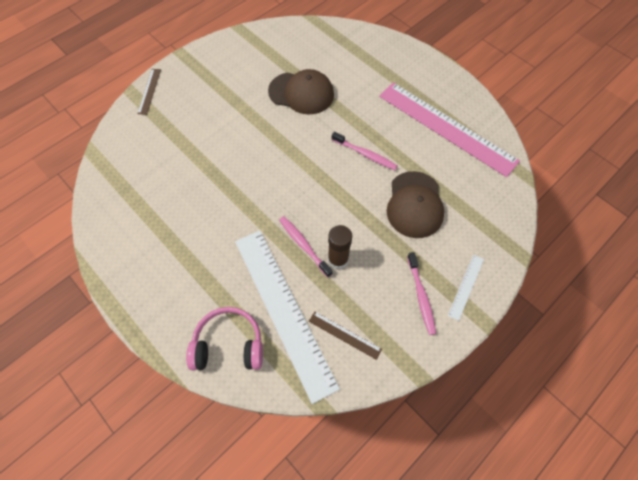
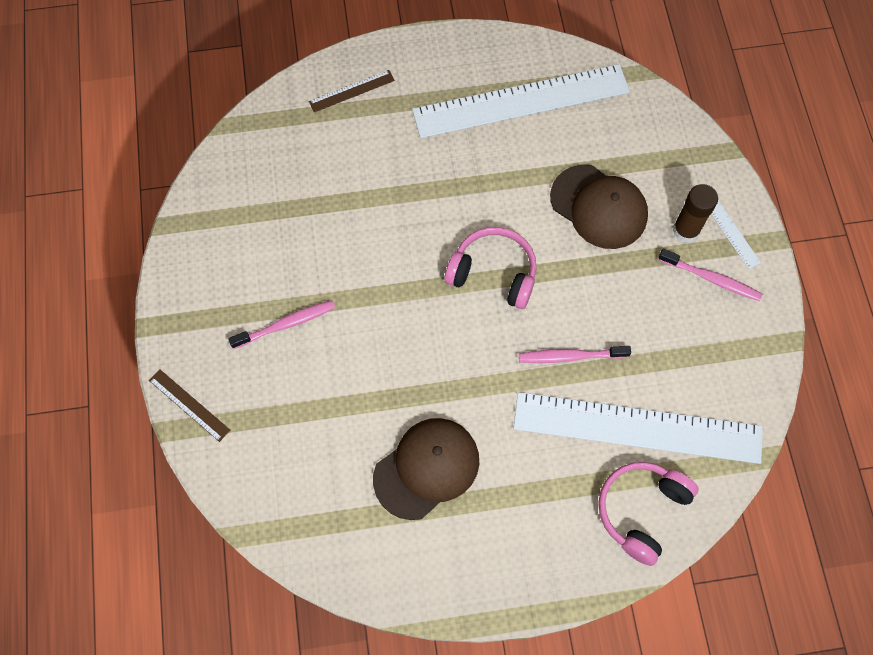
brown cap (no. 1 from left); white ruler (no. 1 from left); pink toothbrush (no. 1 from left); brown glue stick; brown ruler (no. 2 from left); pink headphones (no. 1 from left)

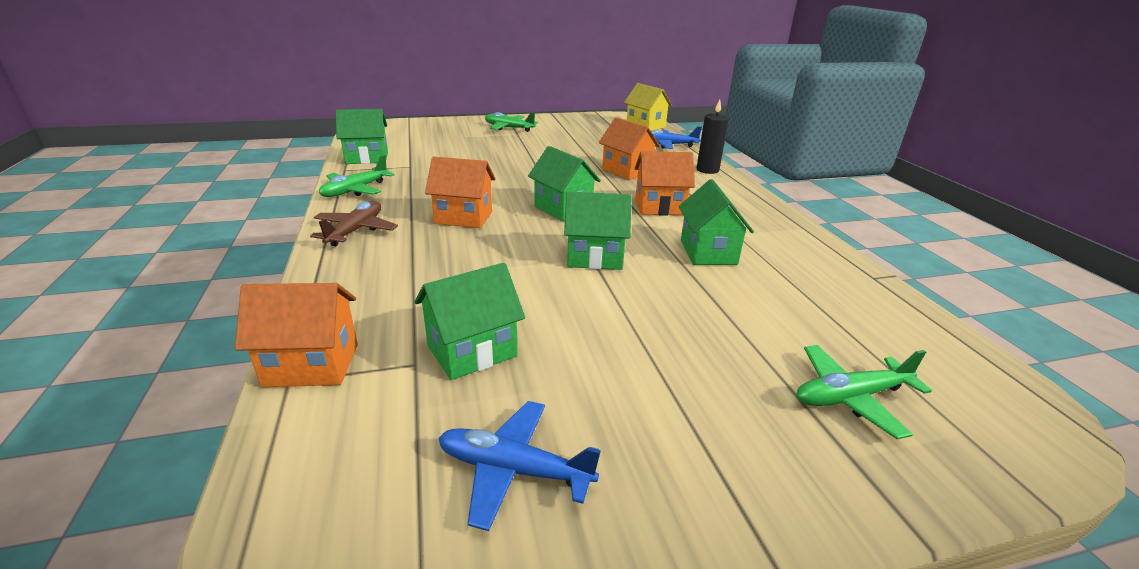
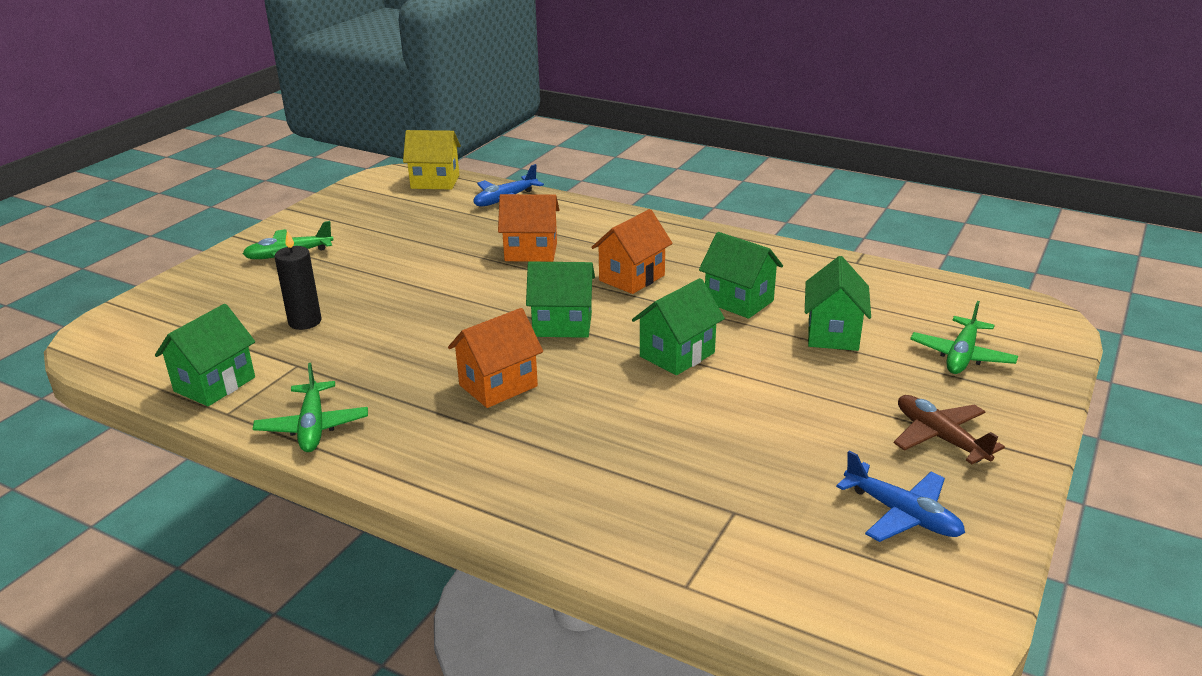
black candle; brown plane; green house (no. 5 from left); orange house (no. 1 from left in the first image); blue plane (no. 2 from left)

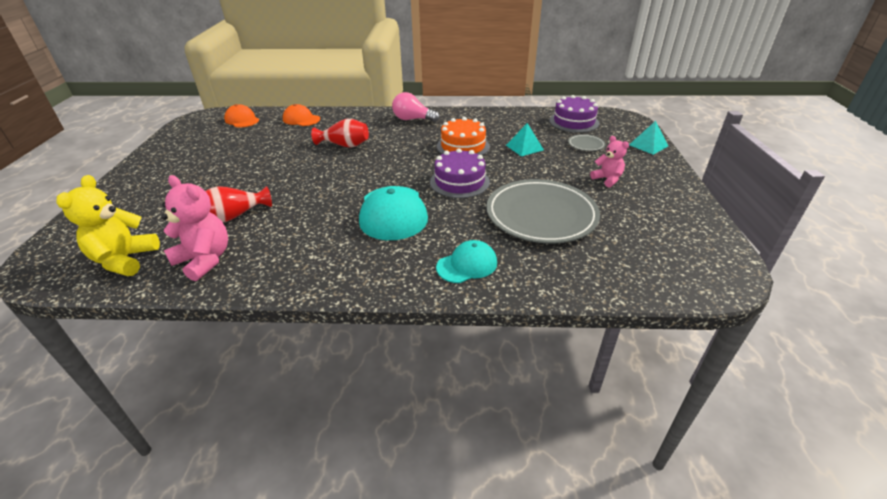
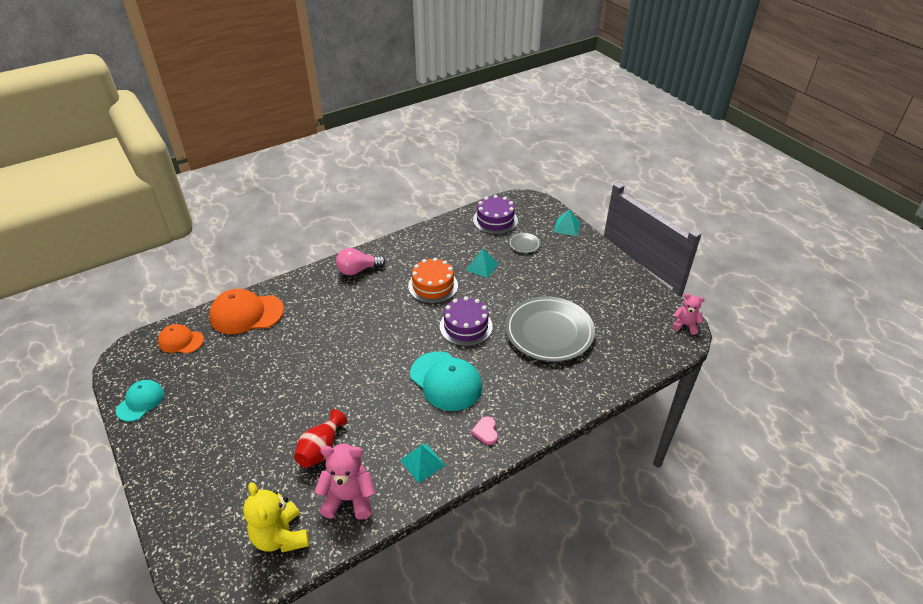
orange cap (no. 2 from left); red vase (no. 2 from left in the first image); pink teddy bear (no. 2 from left); turquoise cap (no. 1 from left); pink heart; turquoise pyramid (no. 1 from left)

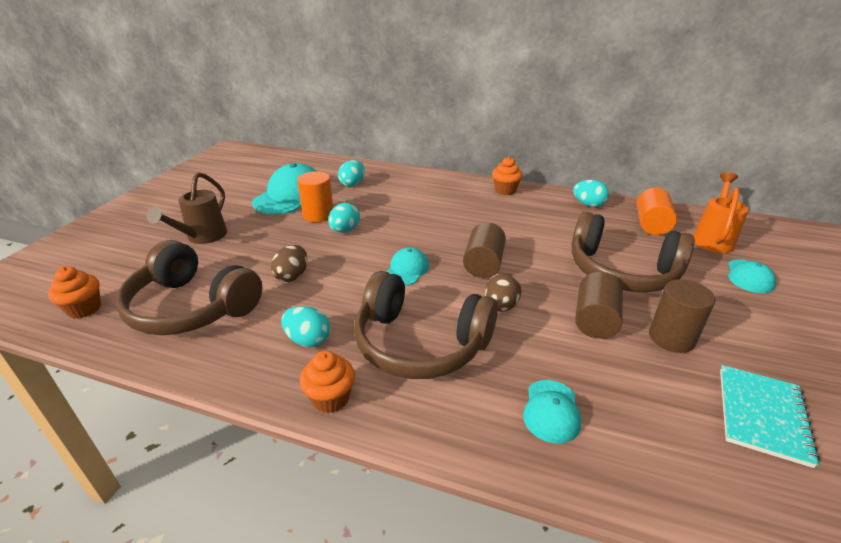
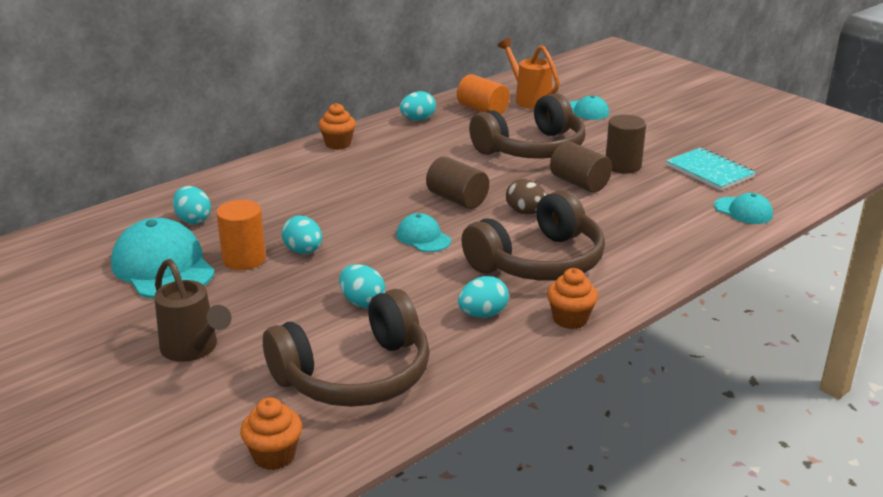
turquoise egg (no. 3 from left); turquoise cap (no. 4 from left)

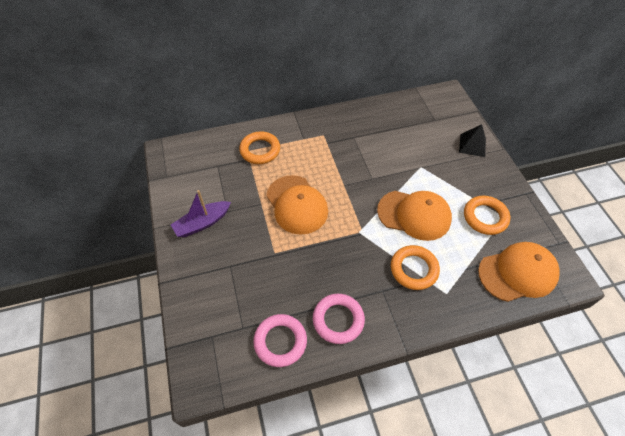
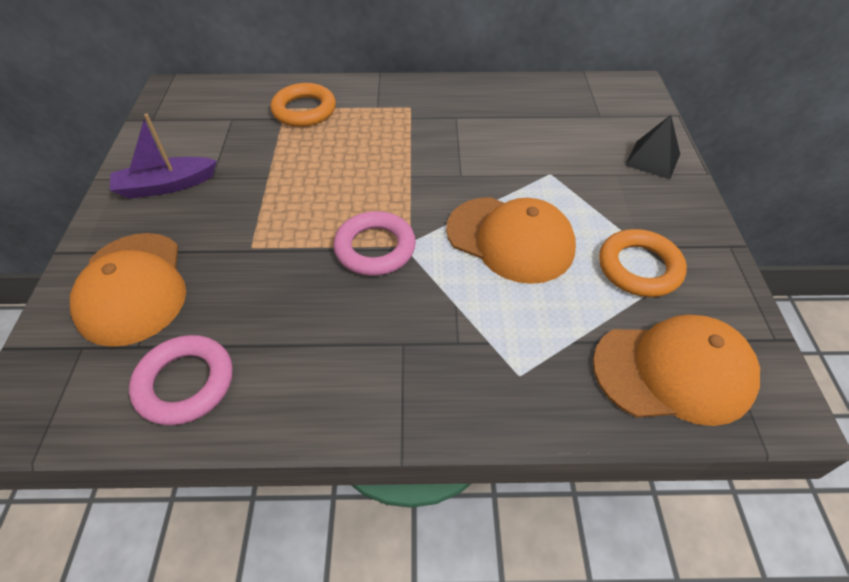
orange cap (no. 1 from left); orange ring (no. 2 from left in the first image); pink ring (no. 2 from left)

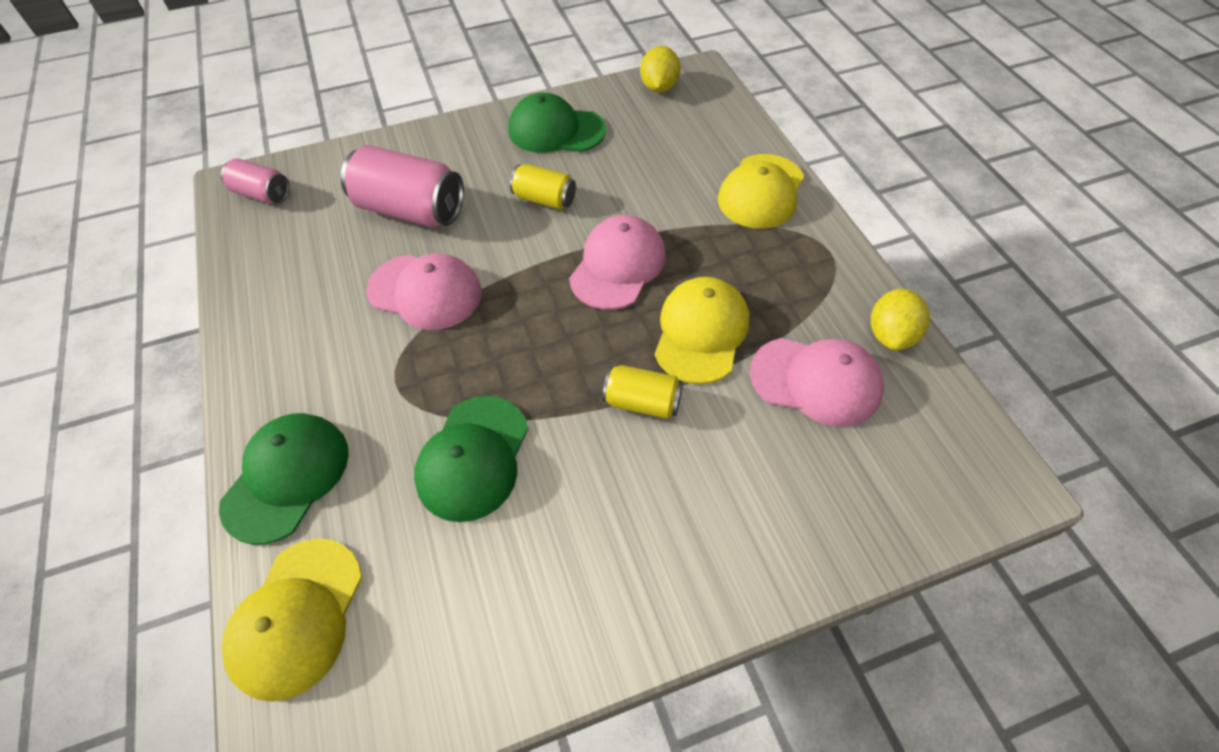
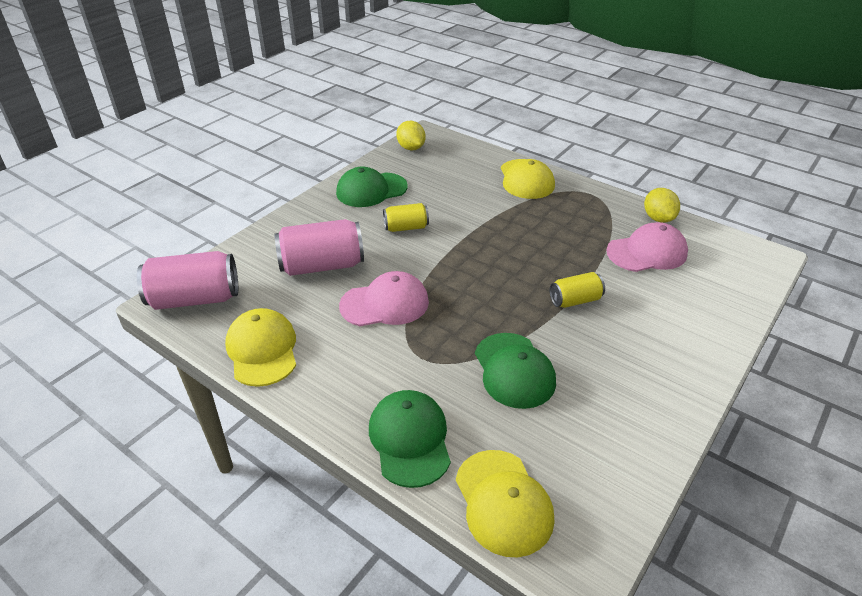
pink can (no. 1 from left); pink cap (no. 2 from left in the first image); yellow cap (no. 1 from left)

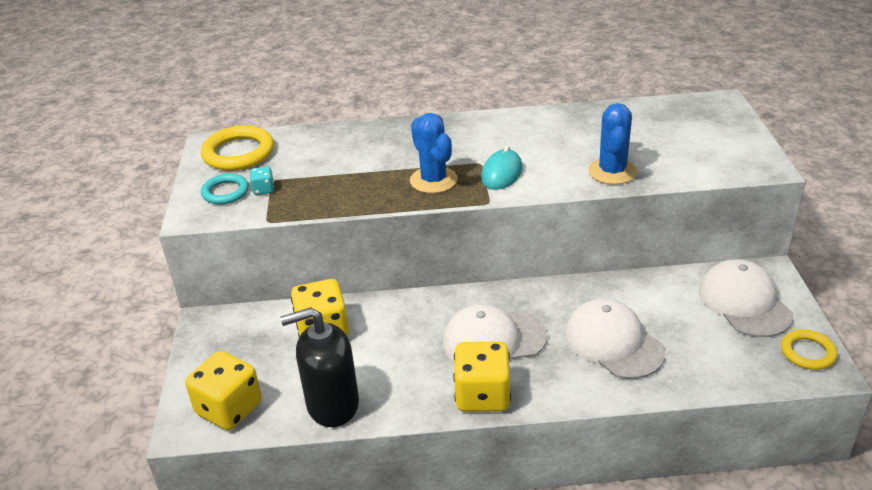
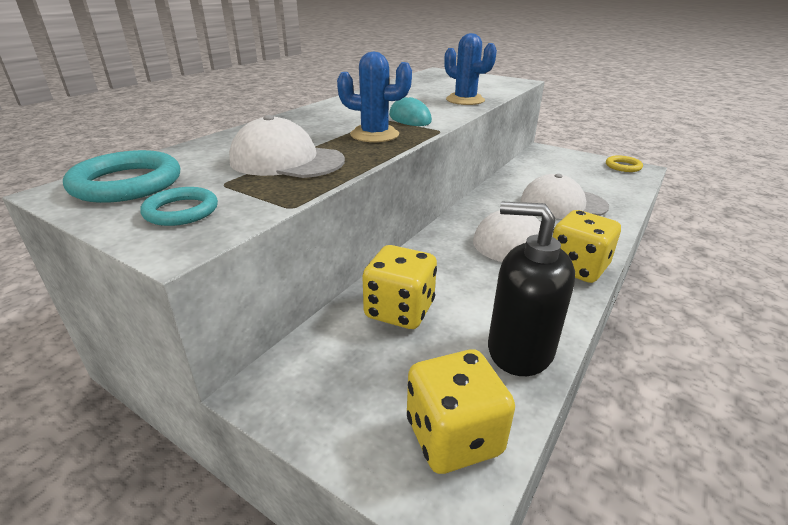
turquoise ring (no. 1 from left); turquoise dice; white cap (no. 1 from left); black soap dispenser

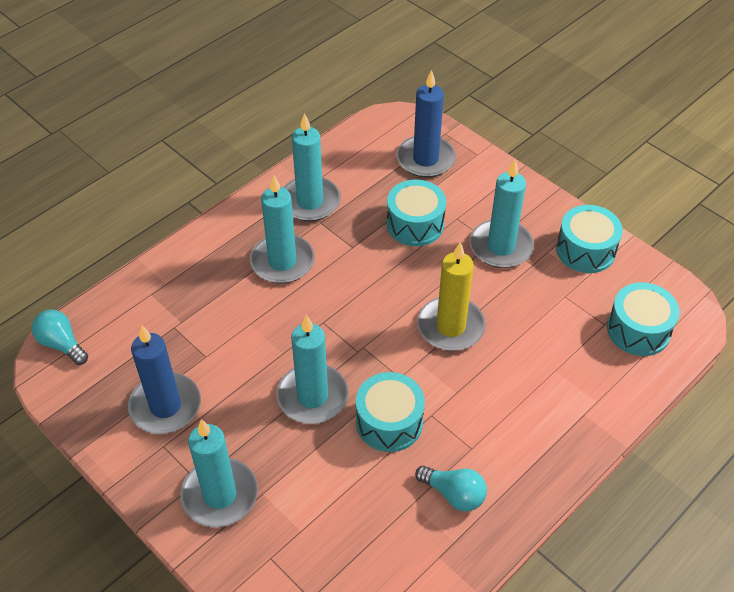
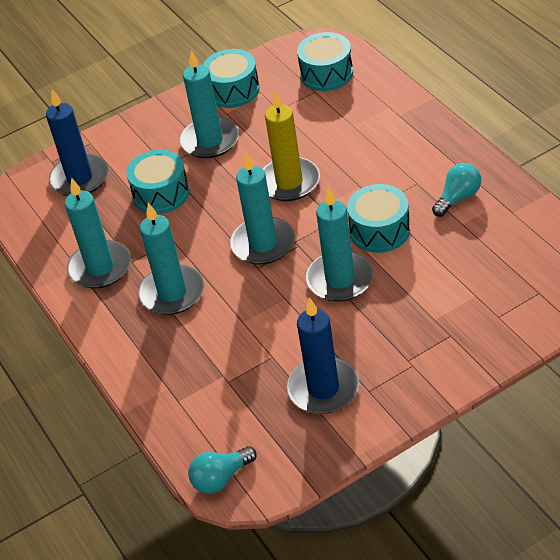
turquoise candle (no. 4 from left)

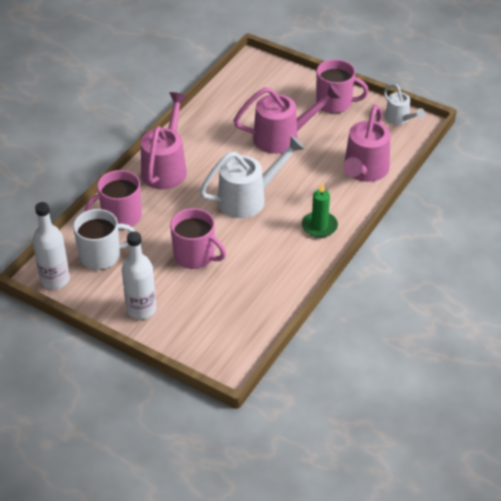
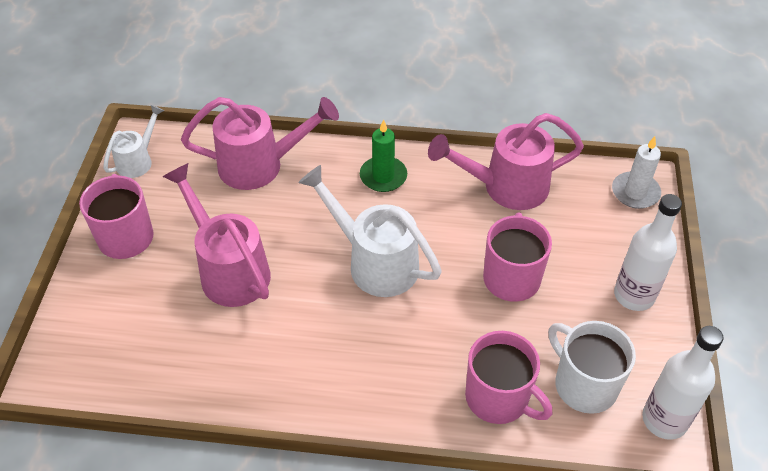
pink watering can (no. 3 from left); white candle

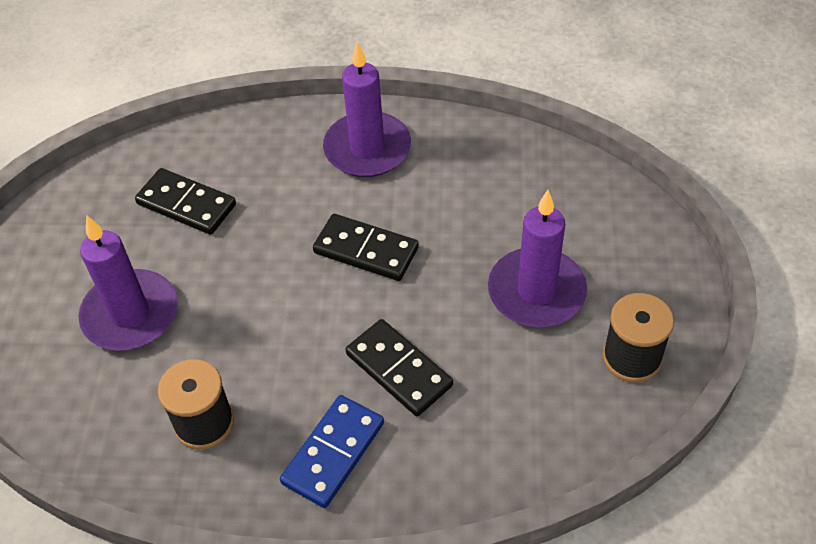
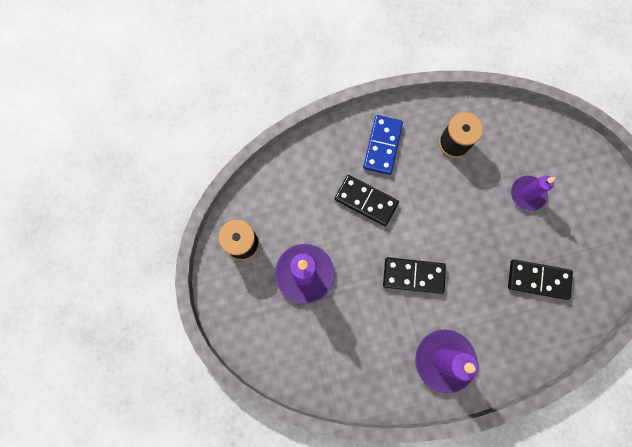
purple candle (no. 3 from left)

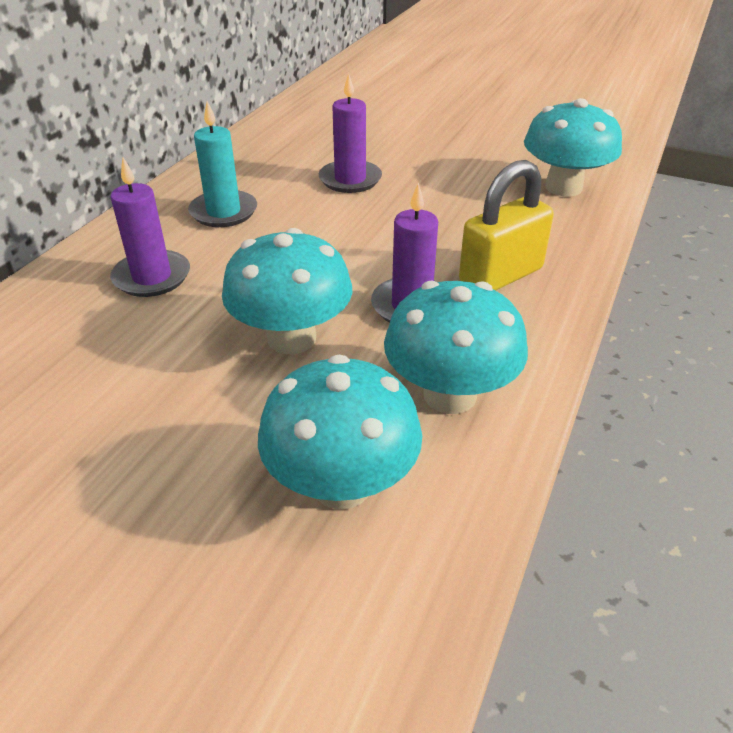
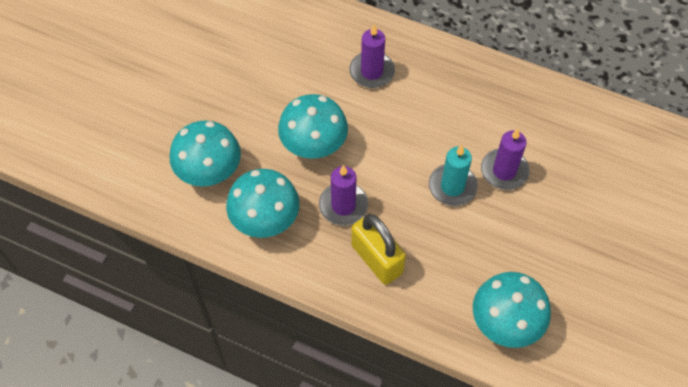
turquoise candle

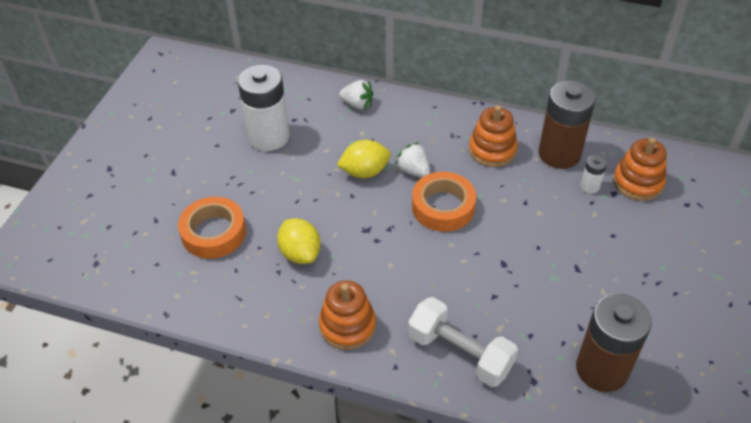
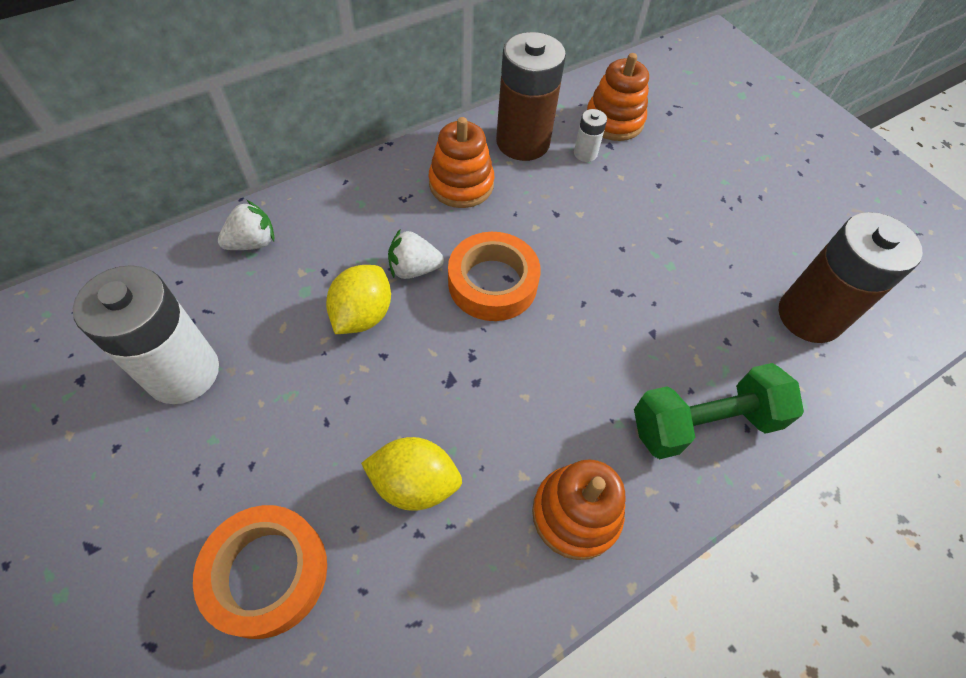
green dumbbell

